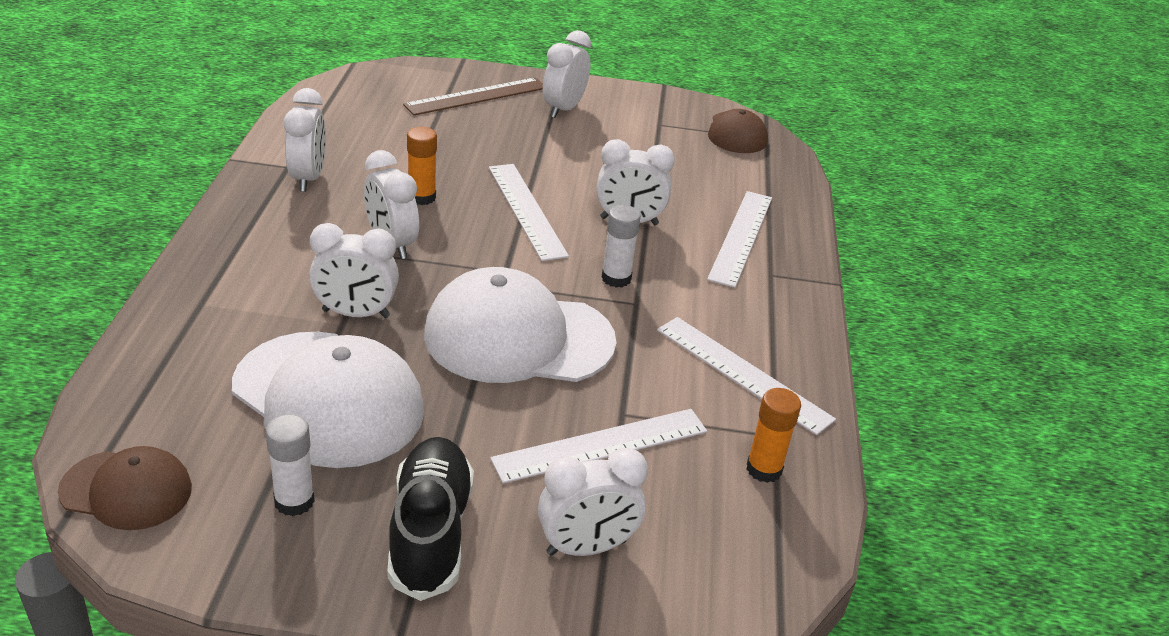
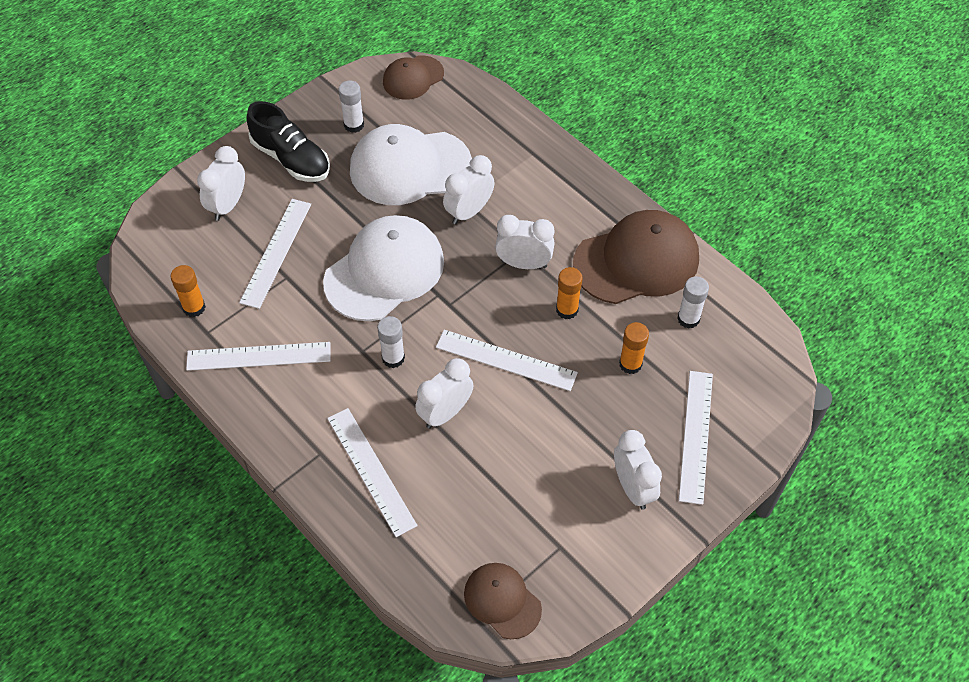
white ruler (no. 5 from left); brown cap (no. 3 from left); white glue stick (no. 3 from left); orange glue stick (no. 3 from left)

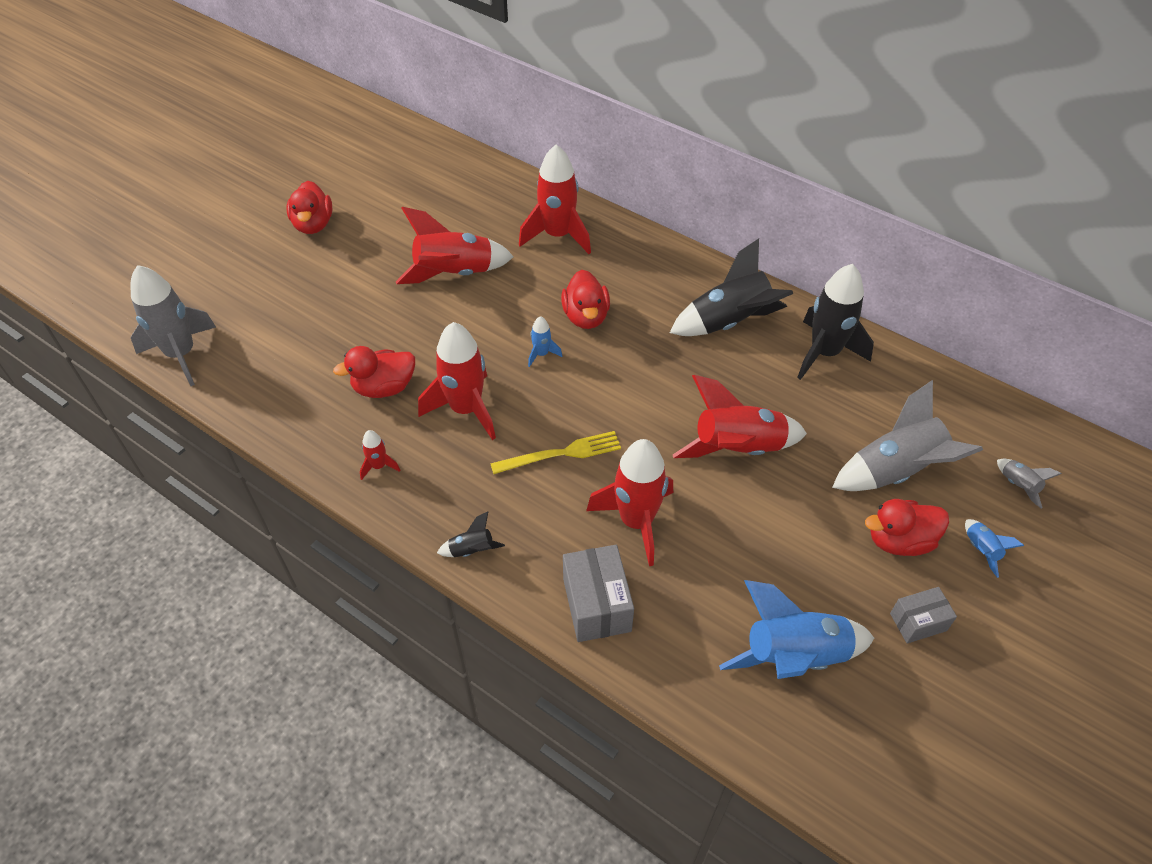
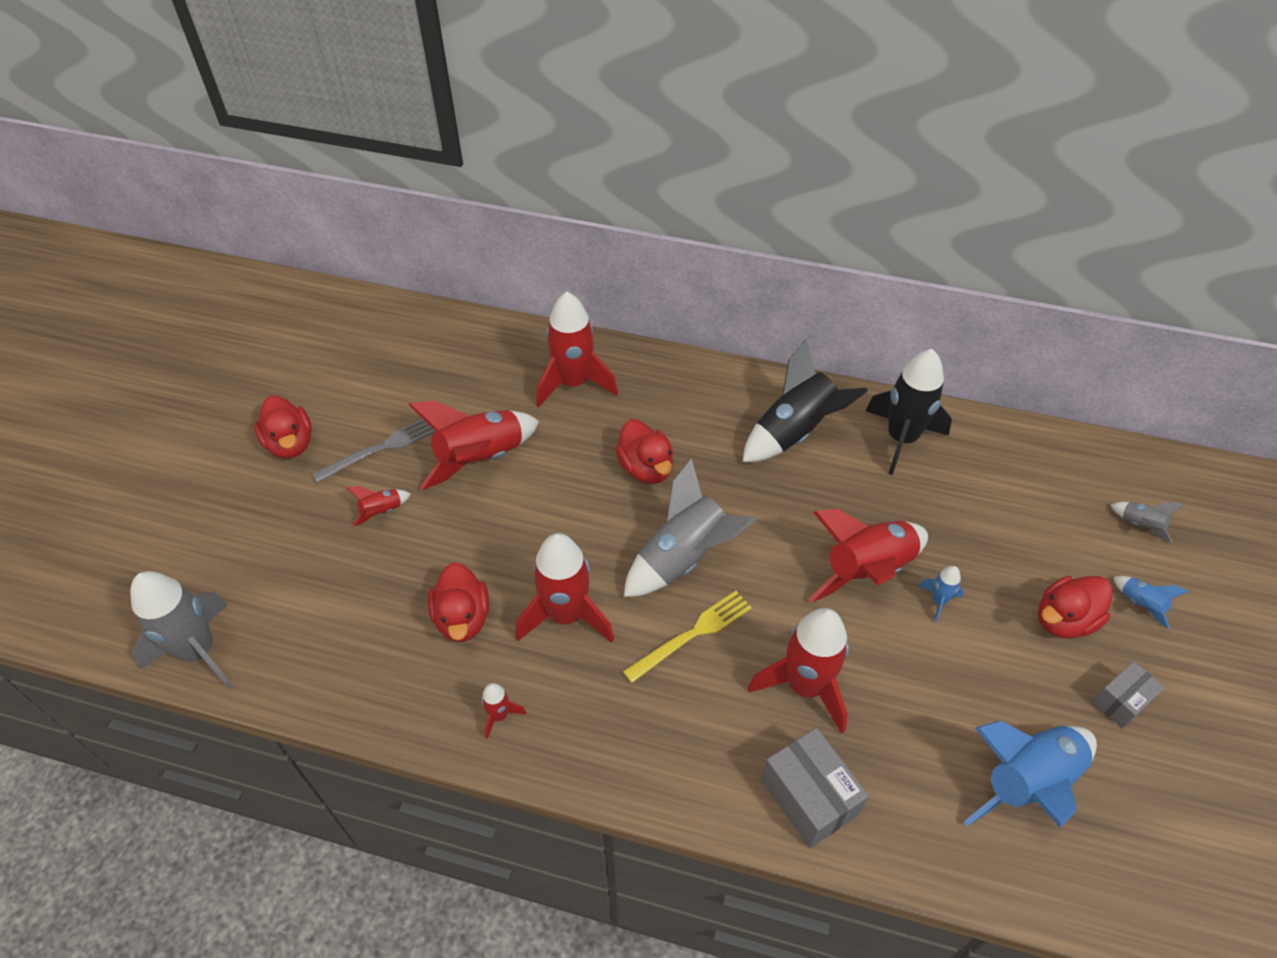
blue rocket (no. 1 from left); red duck (no. 2 from left); grey rocket (no. 2 from left); black rocket (no. 1 from left in the first image); grey fork; red rocket (no. 1 from left)

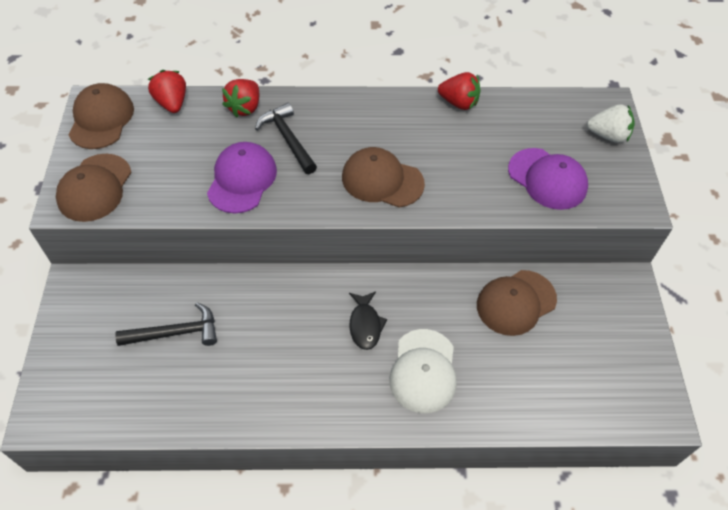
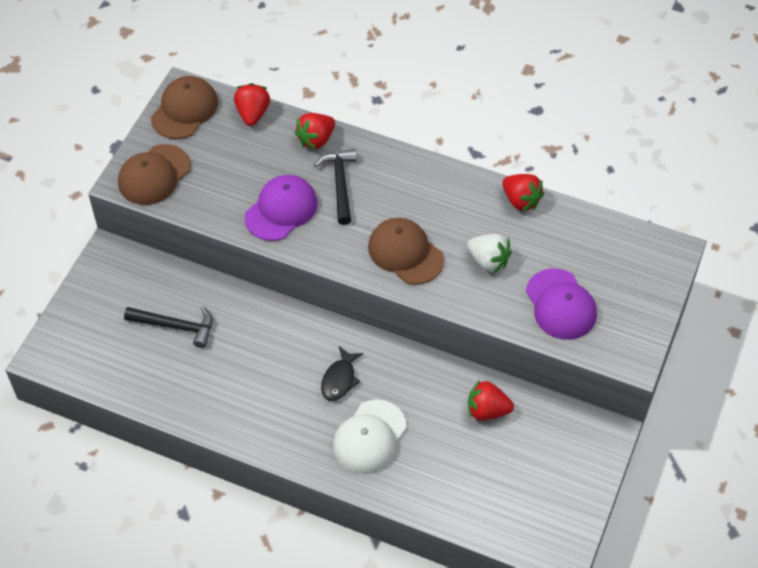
white strawberry; red strawberry (no. 3 from left)

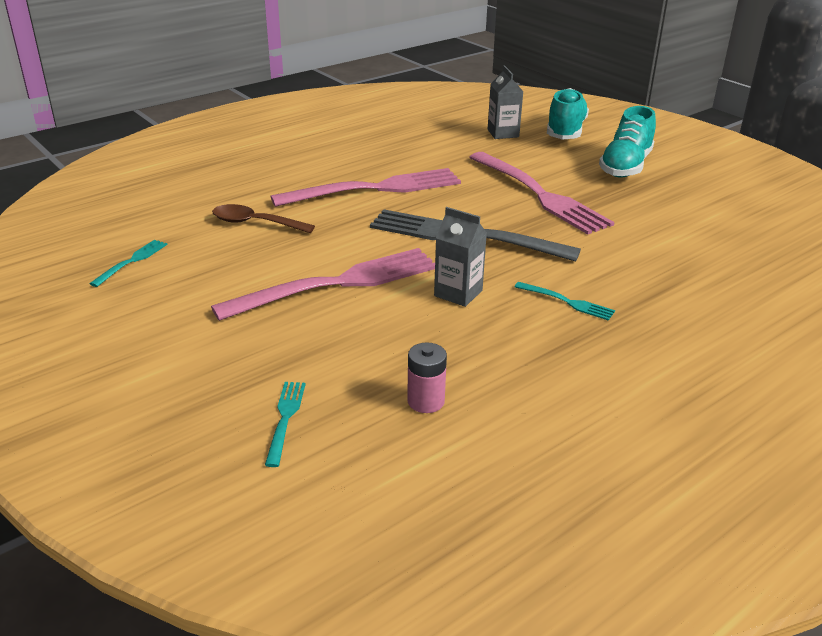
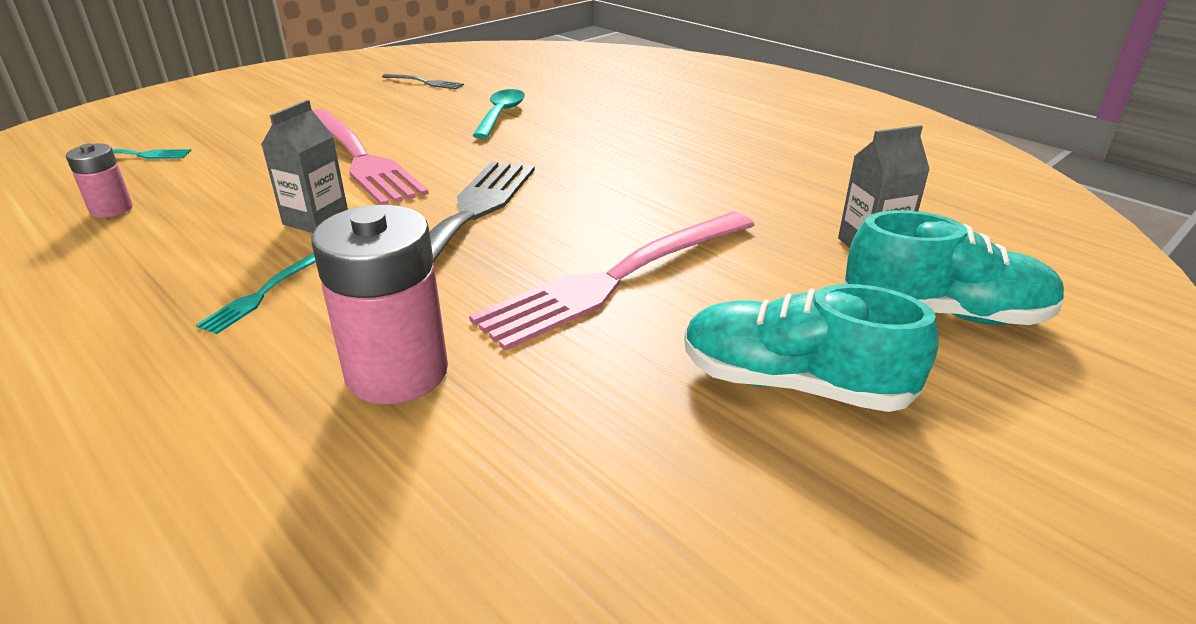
pink fork (no. 2 from left in the first image); turquoise spoon; grey fork (no. 1 from left); pink battery (no. 2 from left)

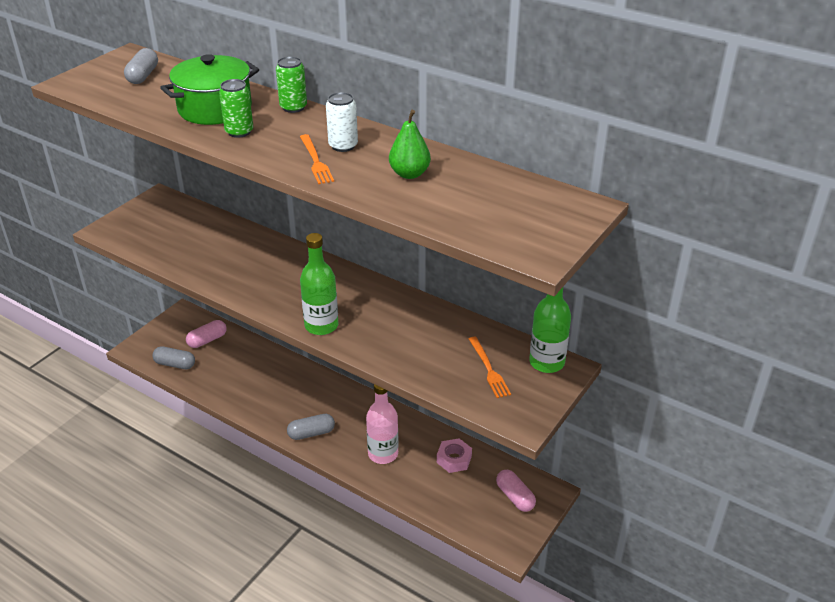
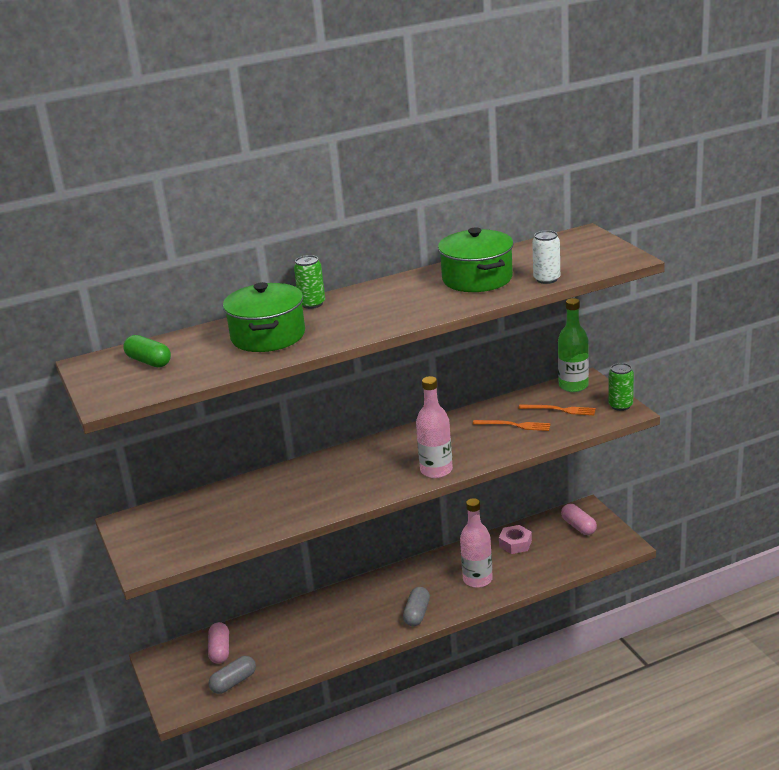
green capsule; green can (no. 2 from left); white can; green pot (no. 2 from left); orange fork (no. 1 from left); pink bottle (no. 1 from left); pink capsule (no. 2 from left)

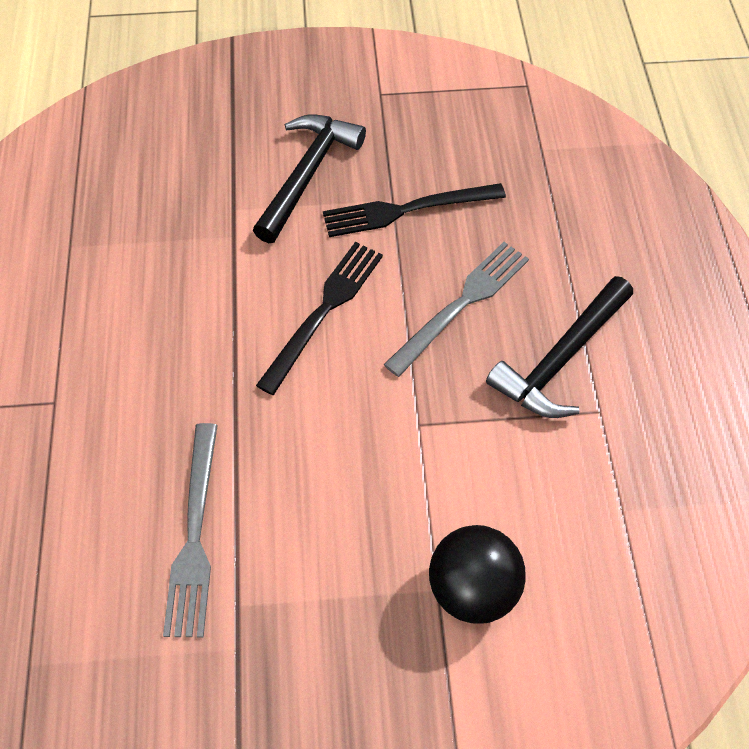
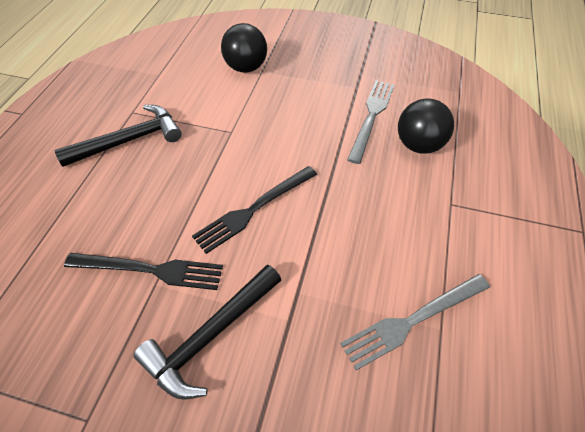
grey fork (no. 2 from left); black ball (no. 2 from left)

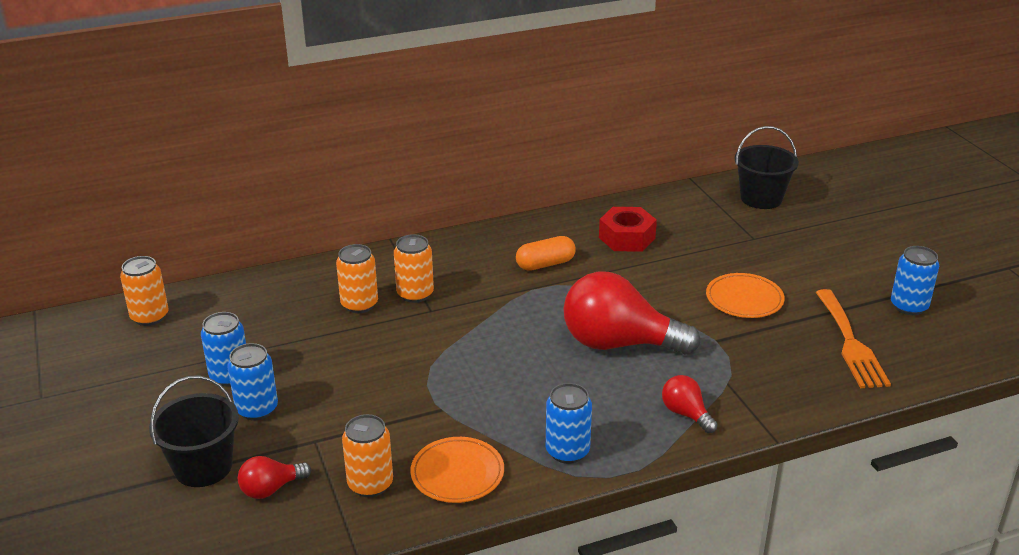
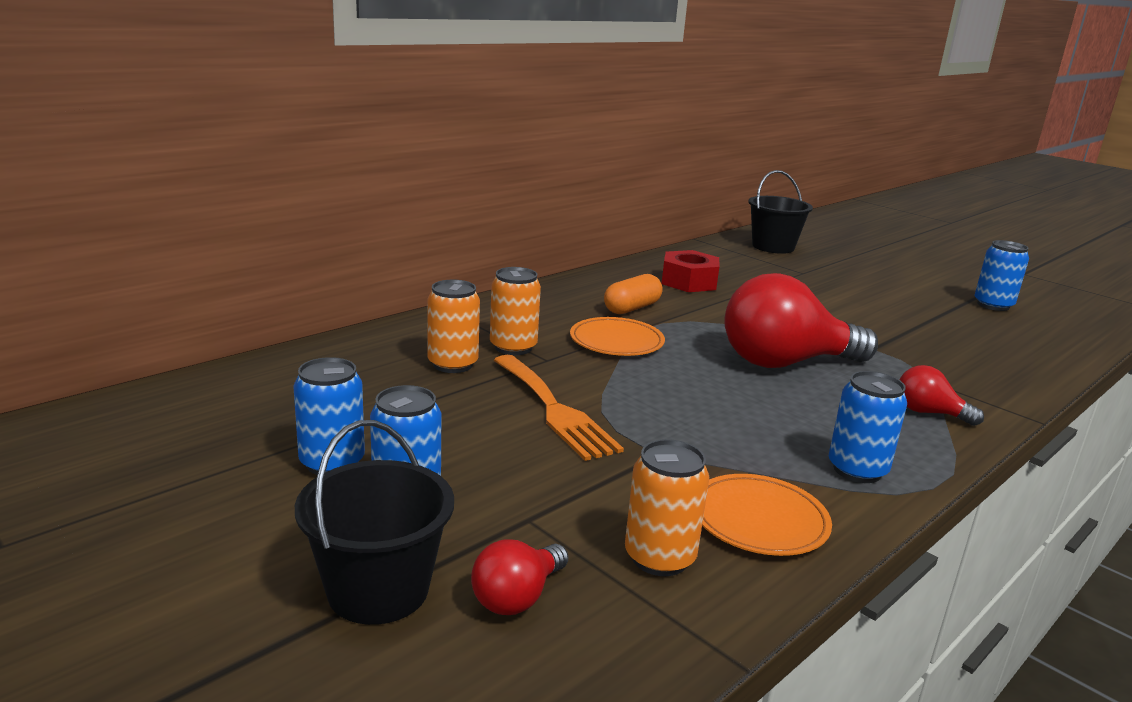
orange can (no. 1 from left in the first image); orange plate (no. 1 from left); orange fork

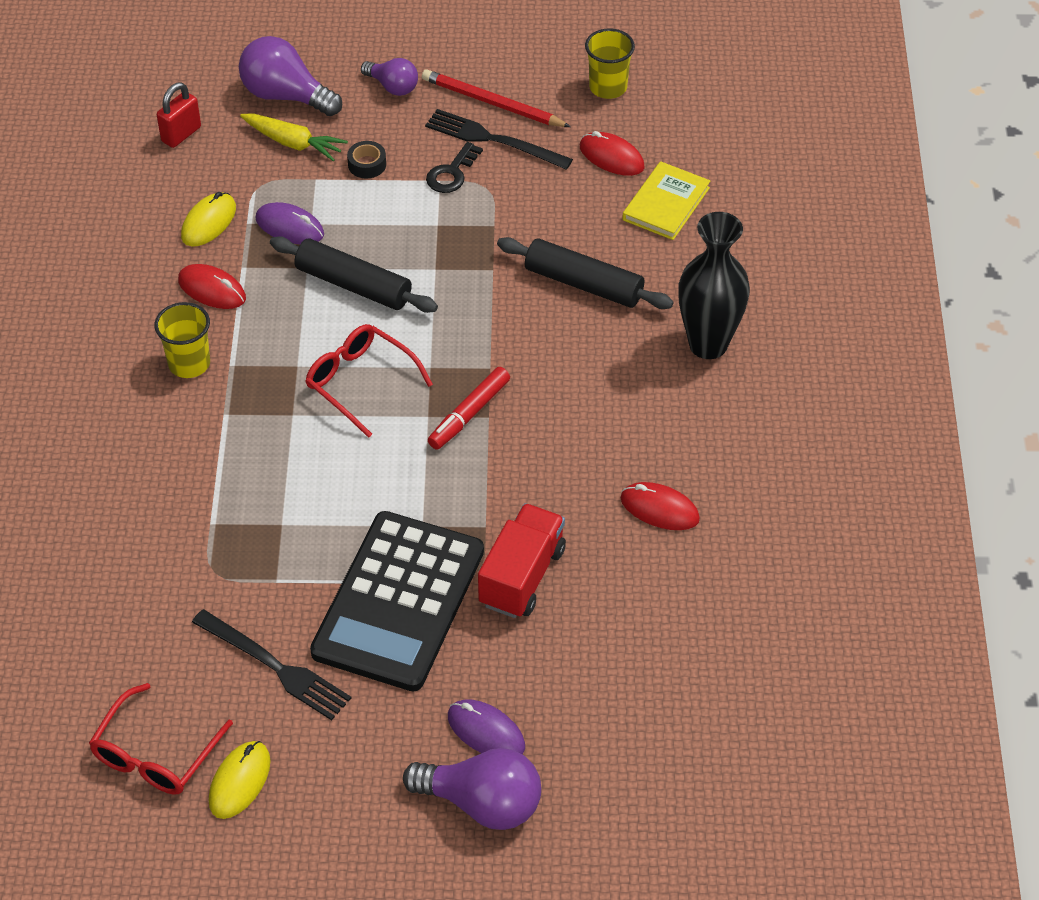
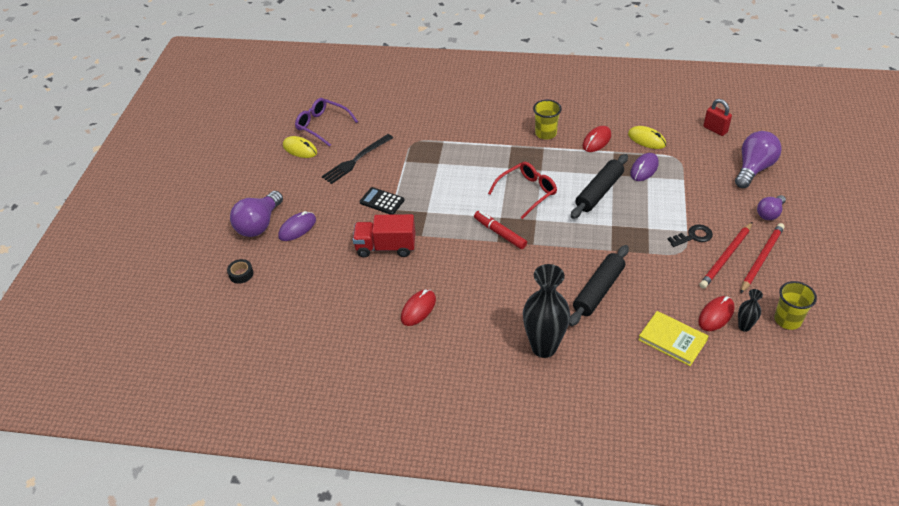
red pencil (no. 1 from left); yellow carrot; black tape; black key; red truck; black calculator; purple glasses; black vase (no. 2 from left)

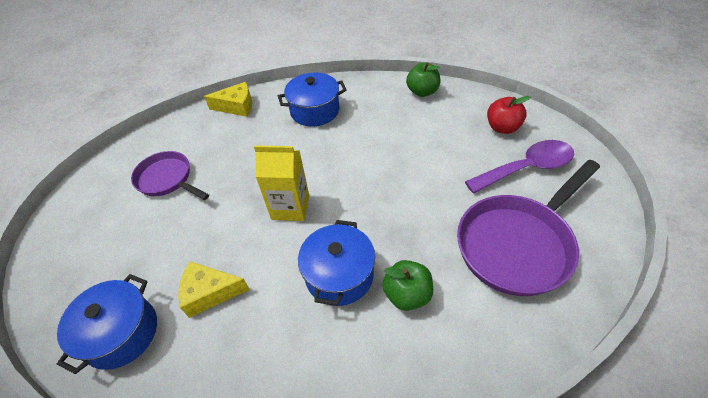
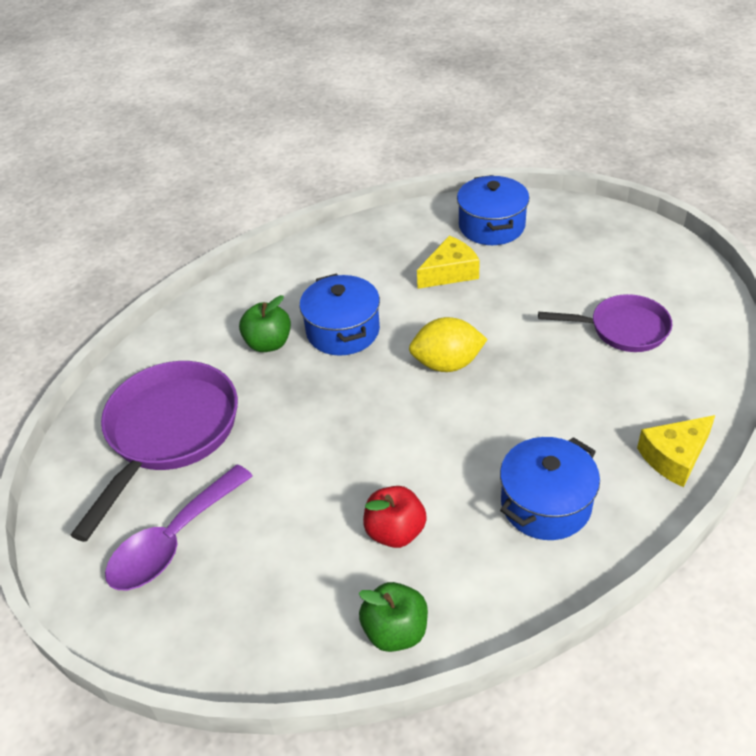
red apple; yellow lemon

